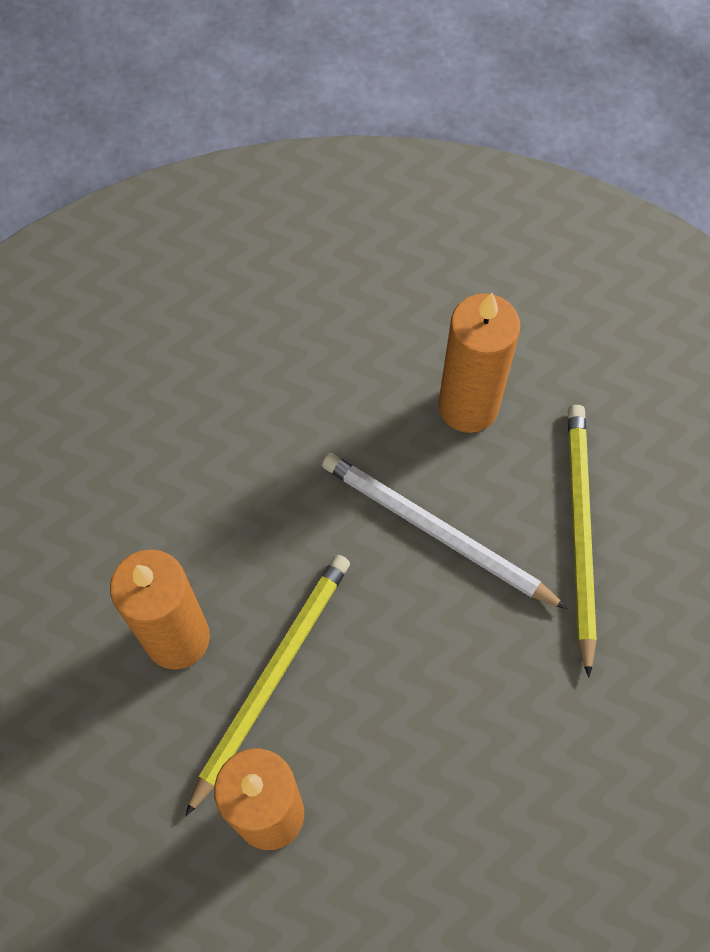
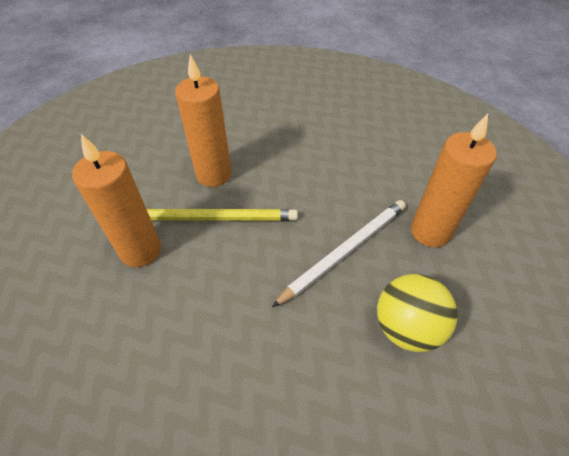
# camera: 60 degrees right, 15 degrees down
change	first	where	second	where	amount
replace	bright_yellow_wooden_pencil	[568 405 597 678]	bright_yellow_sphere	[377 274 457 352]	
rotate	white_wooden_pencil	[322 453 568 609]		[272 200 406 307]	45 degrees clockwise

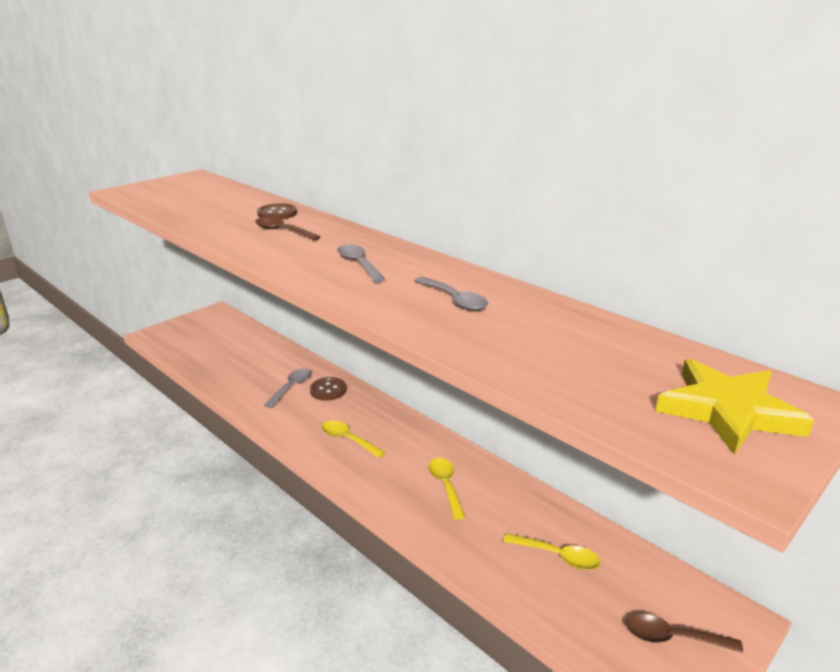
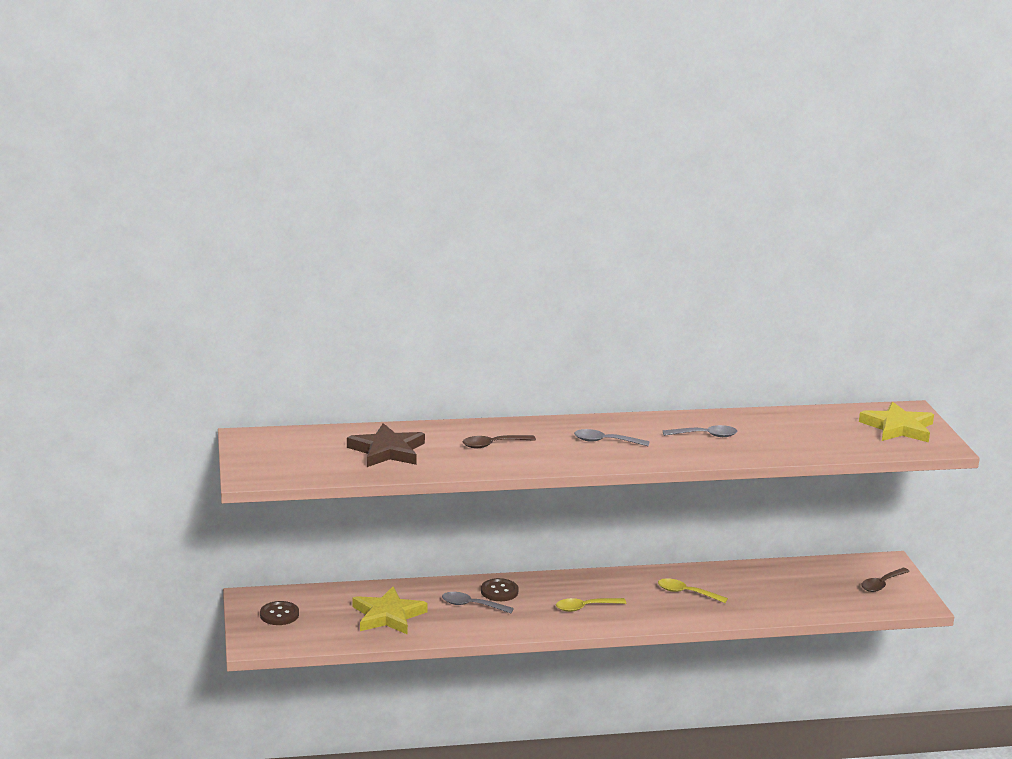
# camera: 55 degrees left, 5 degrees down
change	first	where	second	where	amount
delete	bright_yellow_teaspoon	[503 533 601 570]			
insert			dark_brown_five-pointed_star	[347 423 425 467]	
insert			bright_yellow_five-pointed_star	[352 586 428 635]	
move	dark_brown_sewing_button	[257 203 297 220]		[260 601 299 625]	
rotate	gray_teaspoon	[264 368 311 408]		[442 592 514 613]	45 degrees counterclockwise

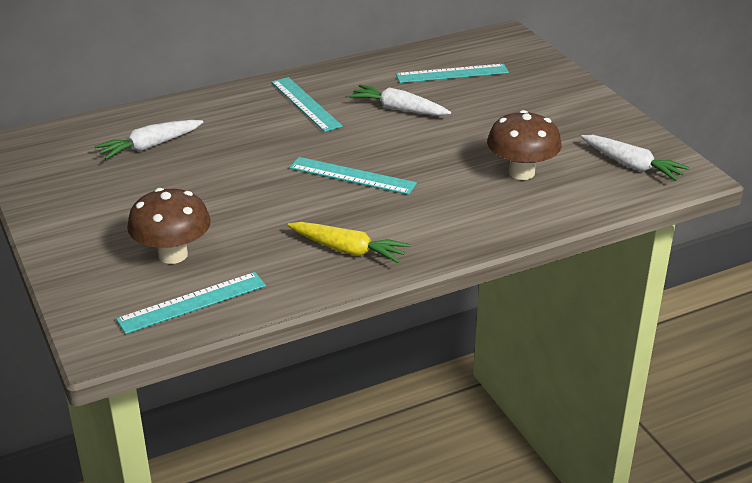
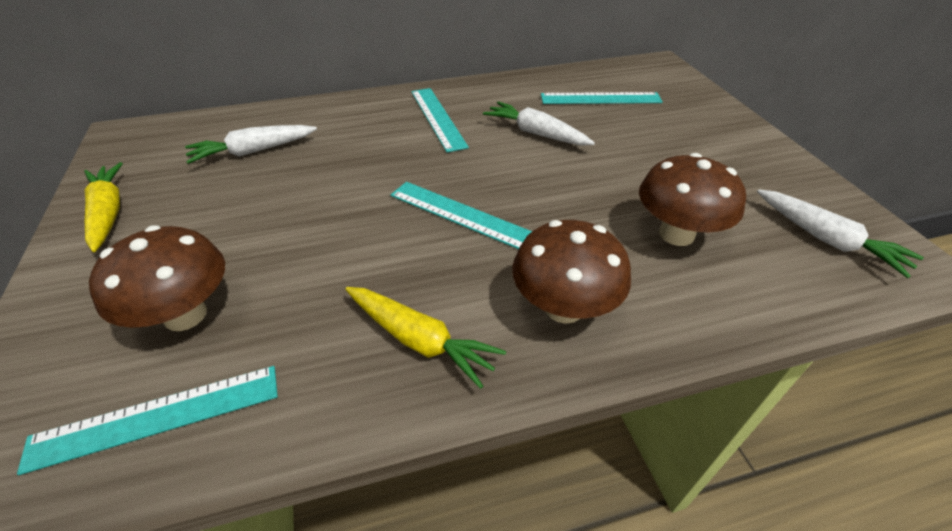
# camera: 10 degrees right, 10 degrees up
change	first	where	second	where	amount
insert			bright_yellow_root_vegetable	[84 162 123 252]	
insert			dark_brown_mushroom	[512 220 631 324]	

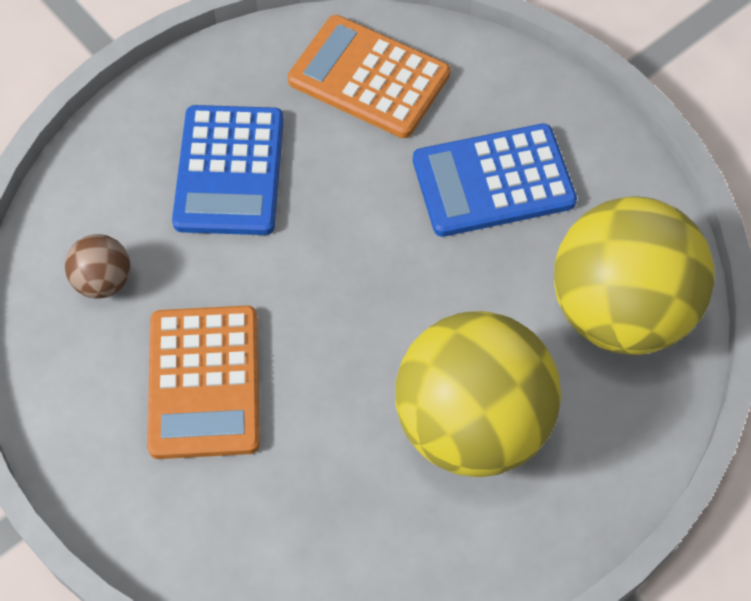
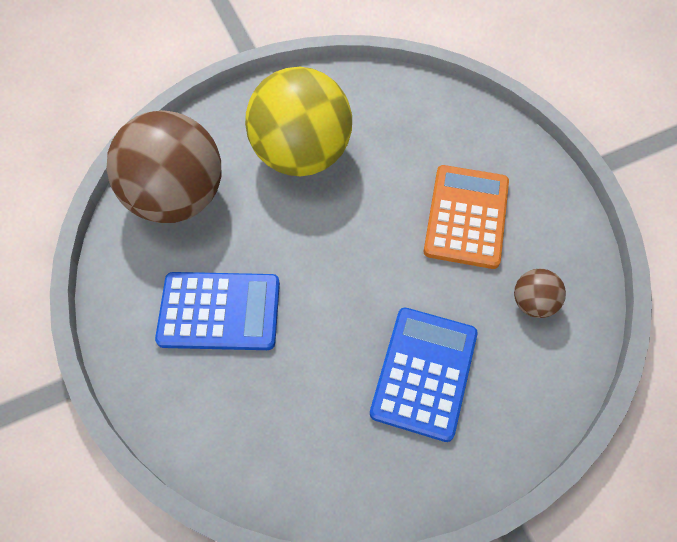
# camera: 165 degrees left, 0 degrees up
change	first	where	second	where	amount
delete	bright_orange_pocket_calculator	[288 15 450 138]			
recolor	bright_yellow_sphere	[554 197 715 355]	dark_brown_sphere	[106 110 221 223]	

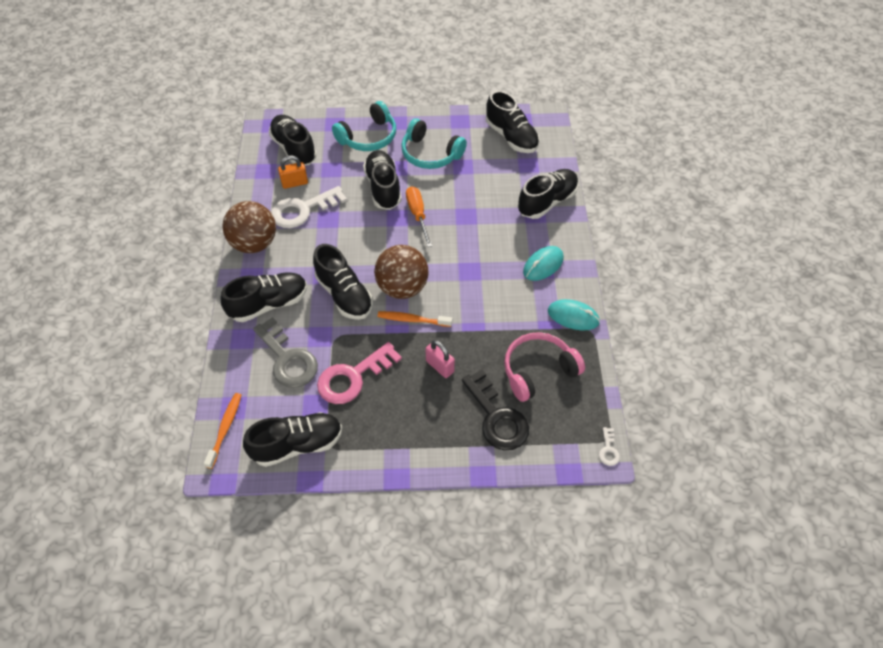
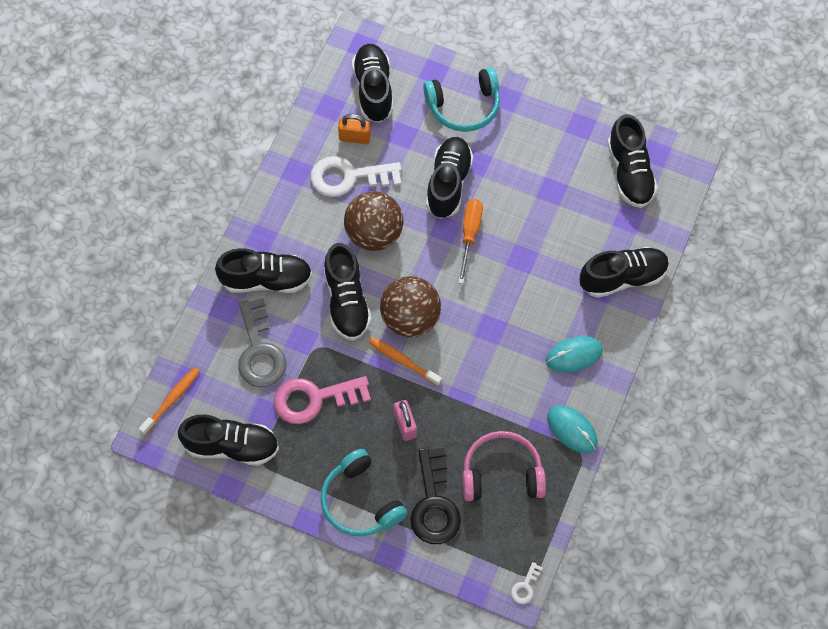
# camera: 25 degrees right, 10 degrees up
change	first	where	second	where	amount
move	dark_brown_sphere	[222 201 276 253]		[344 191 404 251]	
move	teal_headphones	[401 118 467 169]		[320 449 407 537]	

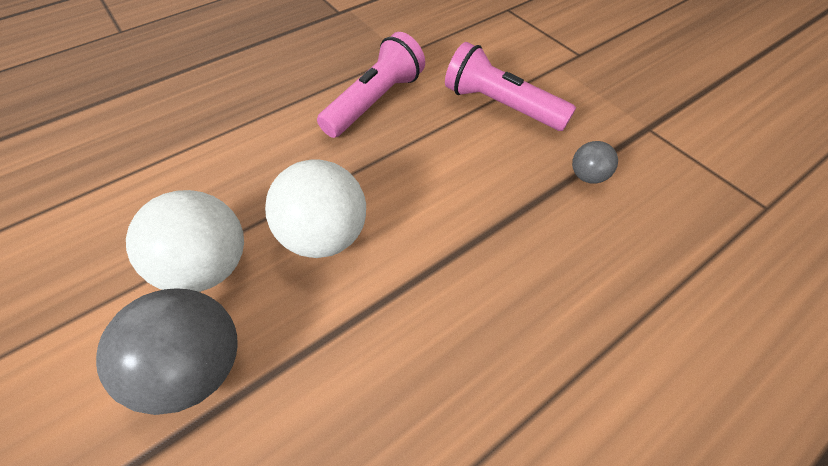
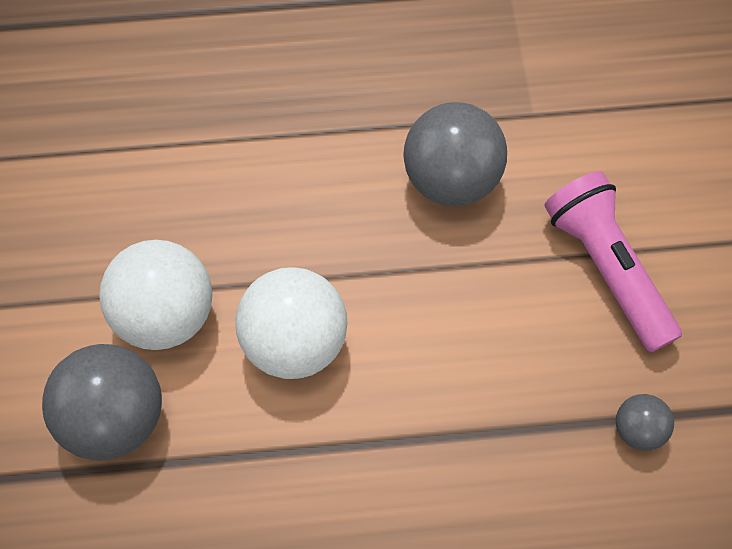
# camera: 30 degrees right, 10 degrees up
change	first	where	second	where	amount
replace	rose-pink_flashlight	[317 32 425 138]	gray_sphere	[403 102 507 206]	

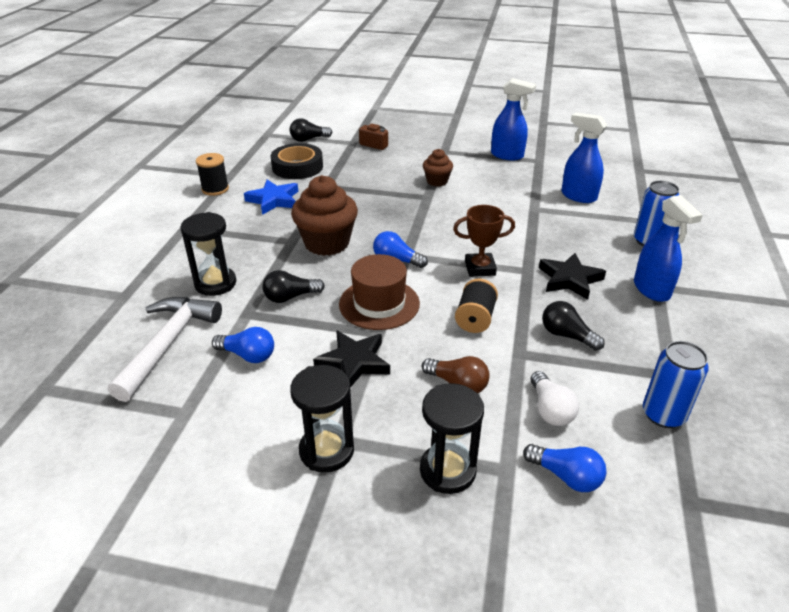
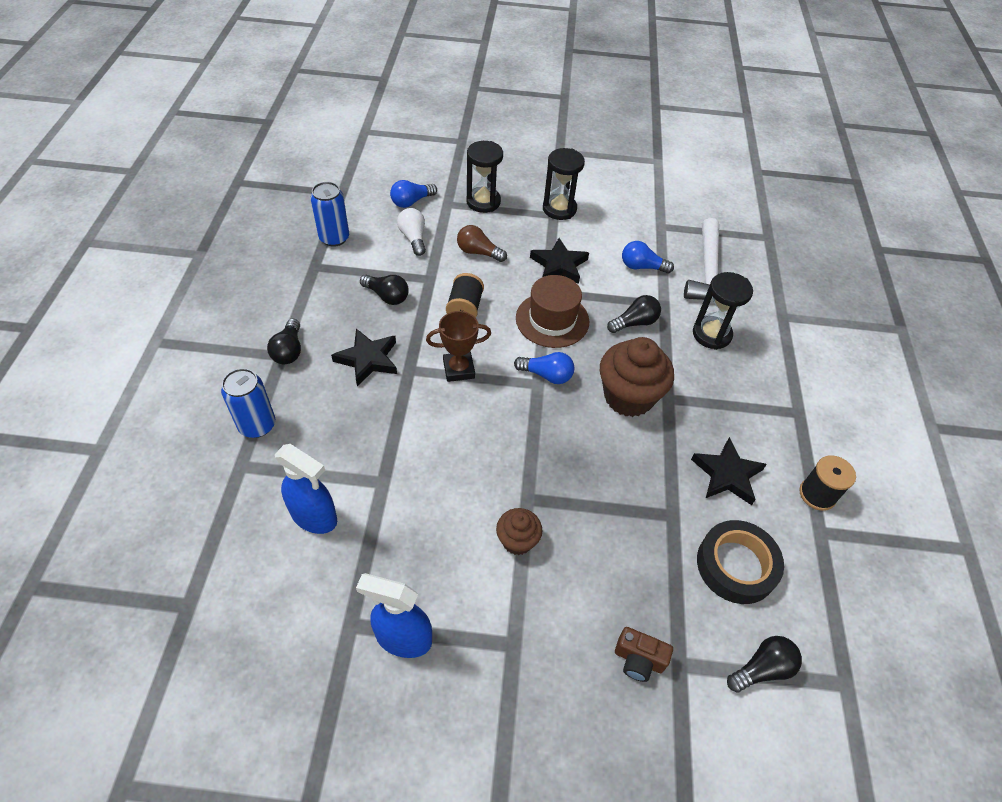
# camera: 170 degrees right, 15 degrees up
change	first	where	second	where	amount
replace	royal_blue_spray_cleaner	[634 195 703 302]	jet-black_light_bulb	[267 319 301 364]	
recolor	royal_blue_five-pointed_star	[244 180 298 215]	jet-black_five-pointed_star	[691 437 767 505]	
rotate	royal_blue_light_bulb	[523 444 606 492]		[390 180 437 208]	60 degrees counterclockwise

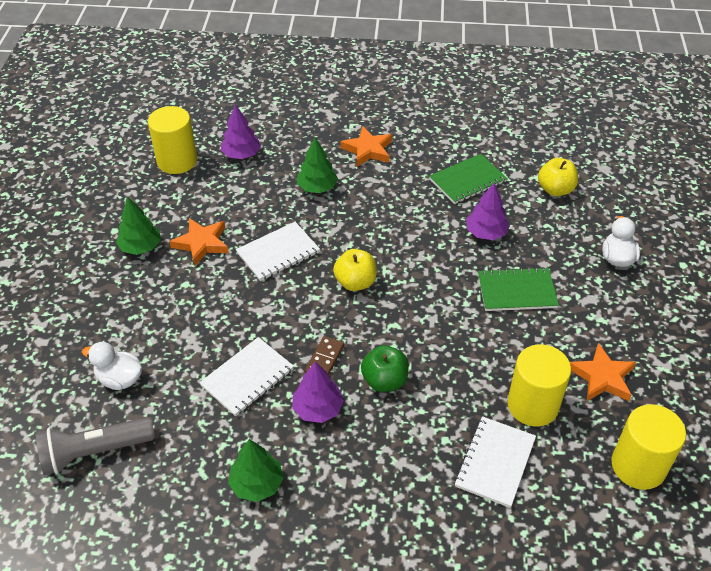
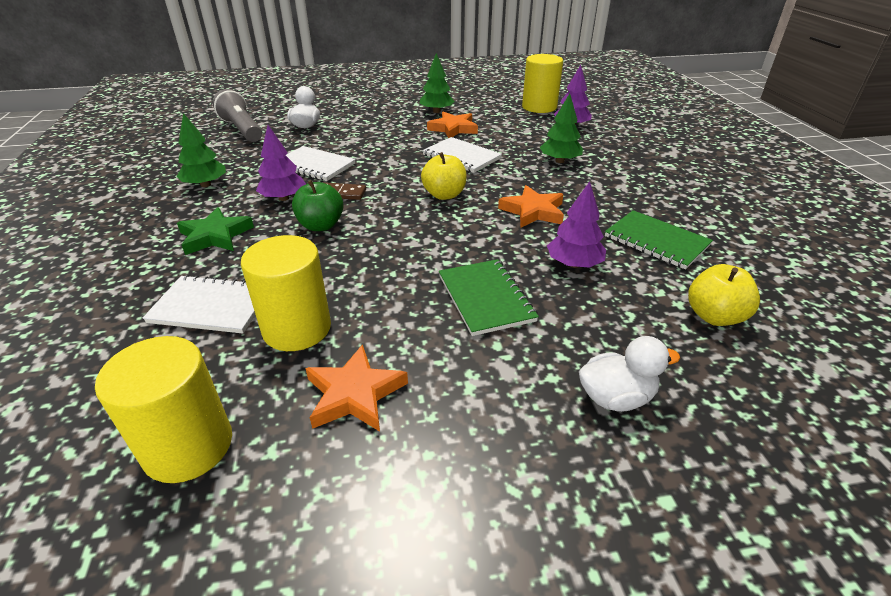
# camera: 75 degrees right, 10 degrees down
change	first	where	second	where	amount
insert			emerald_five-pointed_star	[177 207 254 255]	
move	bright_orange_five-pointed_star	[340 126 392 167]		[498 185 564 228]	

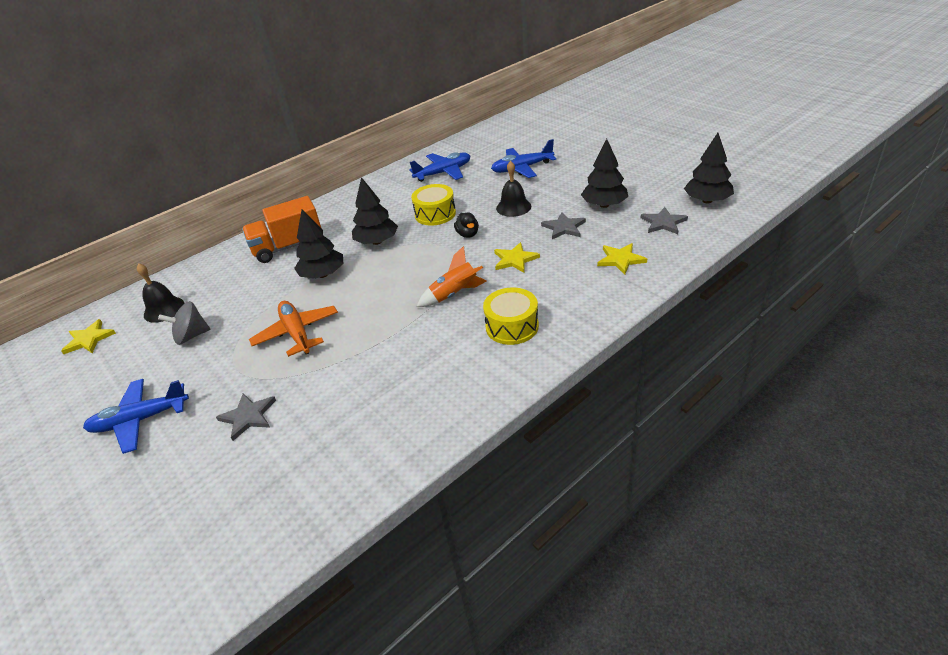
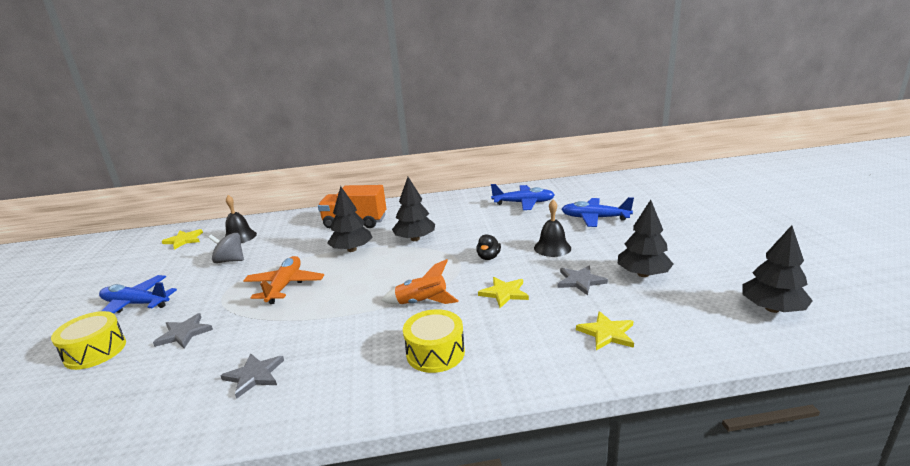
# camera: 30 degrees right, 15 degrees down
change	first	where	second	where	amount
move	bright_yellow_snare_drum	[411 184 456 225]		[51 311 126 370]	
move	gray_five-pointed_star	[641 207 688 234]		[220 353 284 399]	

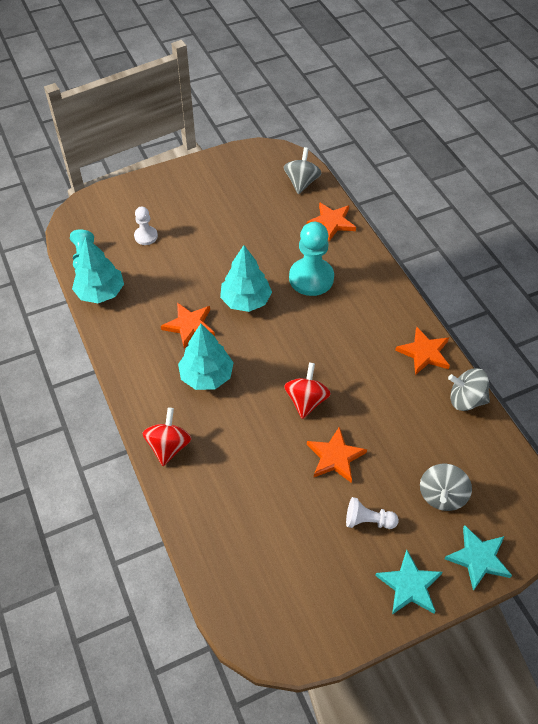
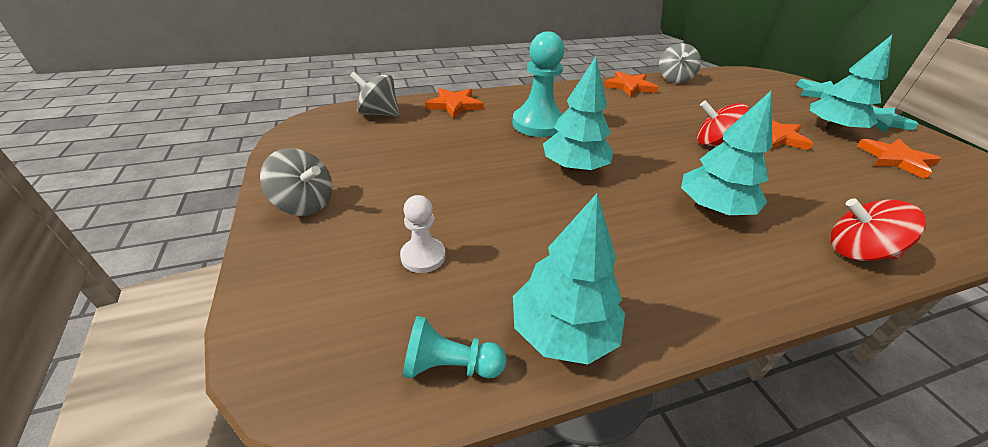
# camera: 85 degrees left, 15 degrees down
change	first	where	second	where	amount
move	bright_orange_five-pointed_star	[161 302 215 348]		[857 139 941 179]	
move	gray_whirligig	[420 464 472 511]		[260 148 332 216]	
replace	white_pawn	[346 497 399 529]	teal_fir_tree	[810 35 892 133]	

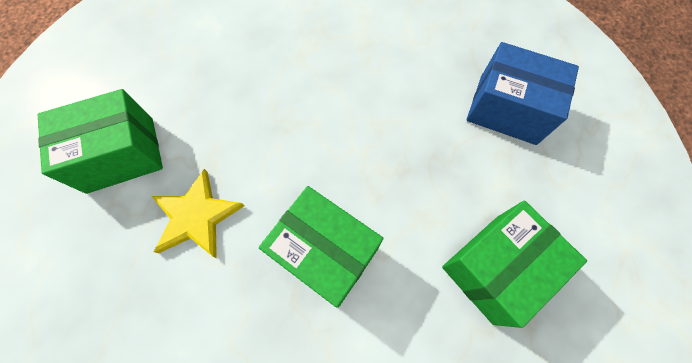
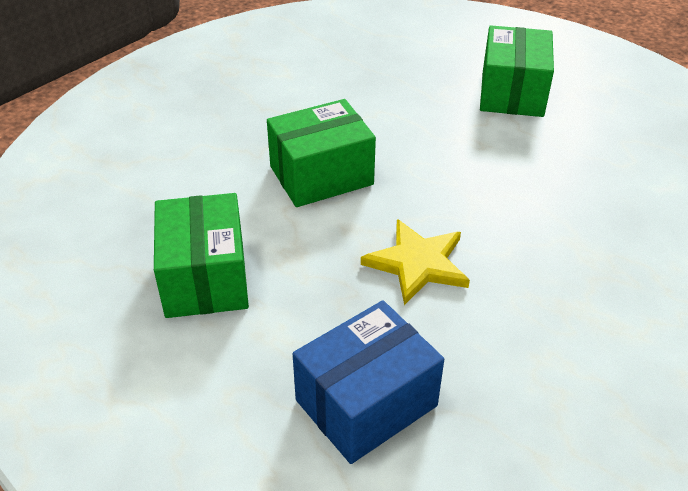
# camera: 120 degrees right, 25 degrees down
change	first	where	second	where	amount
move	bright_yellow_five-pointed_star	[152 169 245 258]		[361 219 470 305]	

